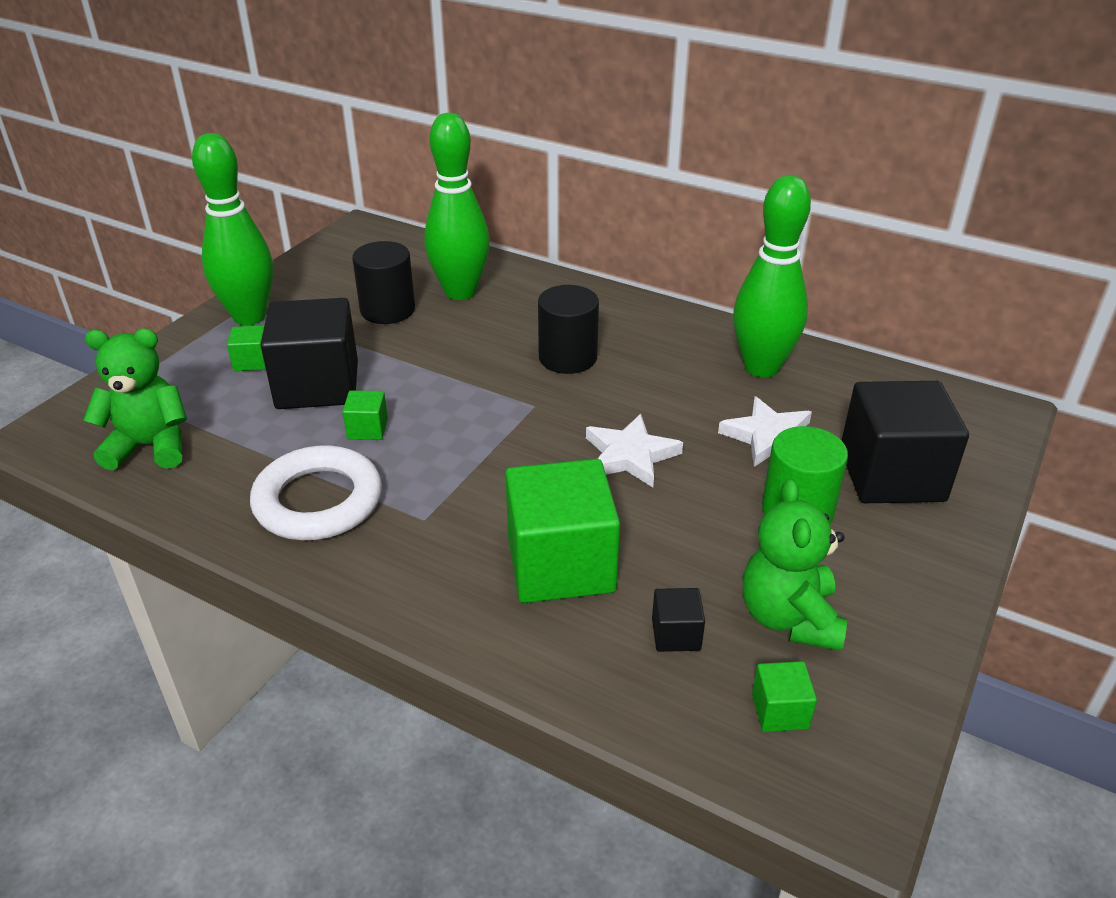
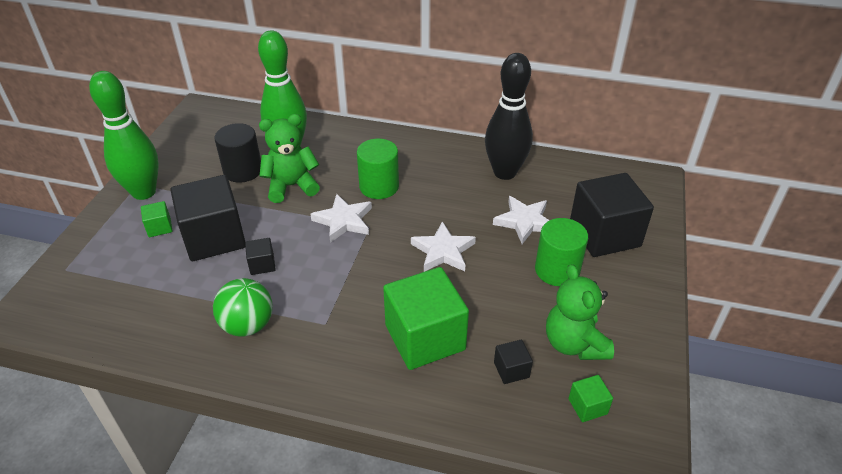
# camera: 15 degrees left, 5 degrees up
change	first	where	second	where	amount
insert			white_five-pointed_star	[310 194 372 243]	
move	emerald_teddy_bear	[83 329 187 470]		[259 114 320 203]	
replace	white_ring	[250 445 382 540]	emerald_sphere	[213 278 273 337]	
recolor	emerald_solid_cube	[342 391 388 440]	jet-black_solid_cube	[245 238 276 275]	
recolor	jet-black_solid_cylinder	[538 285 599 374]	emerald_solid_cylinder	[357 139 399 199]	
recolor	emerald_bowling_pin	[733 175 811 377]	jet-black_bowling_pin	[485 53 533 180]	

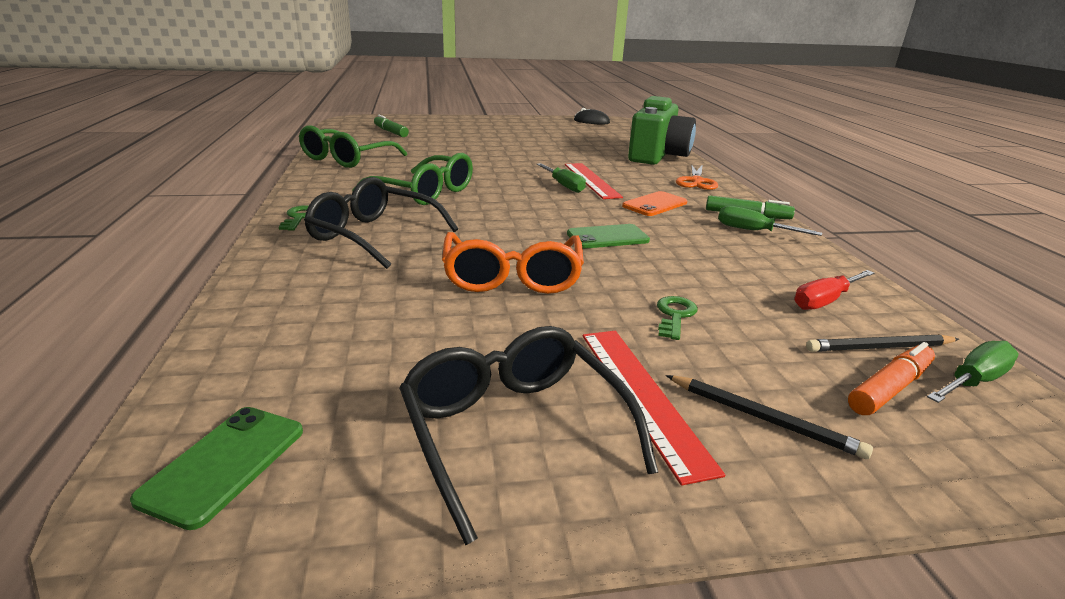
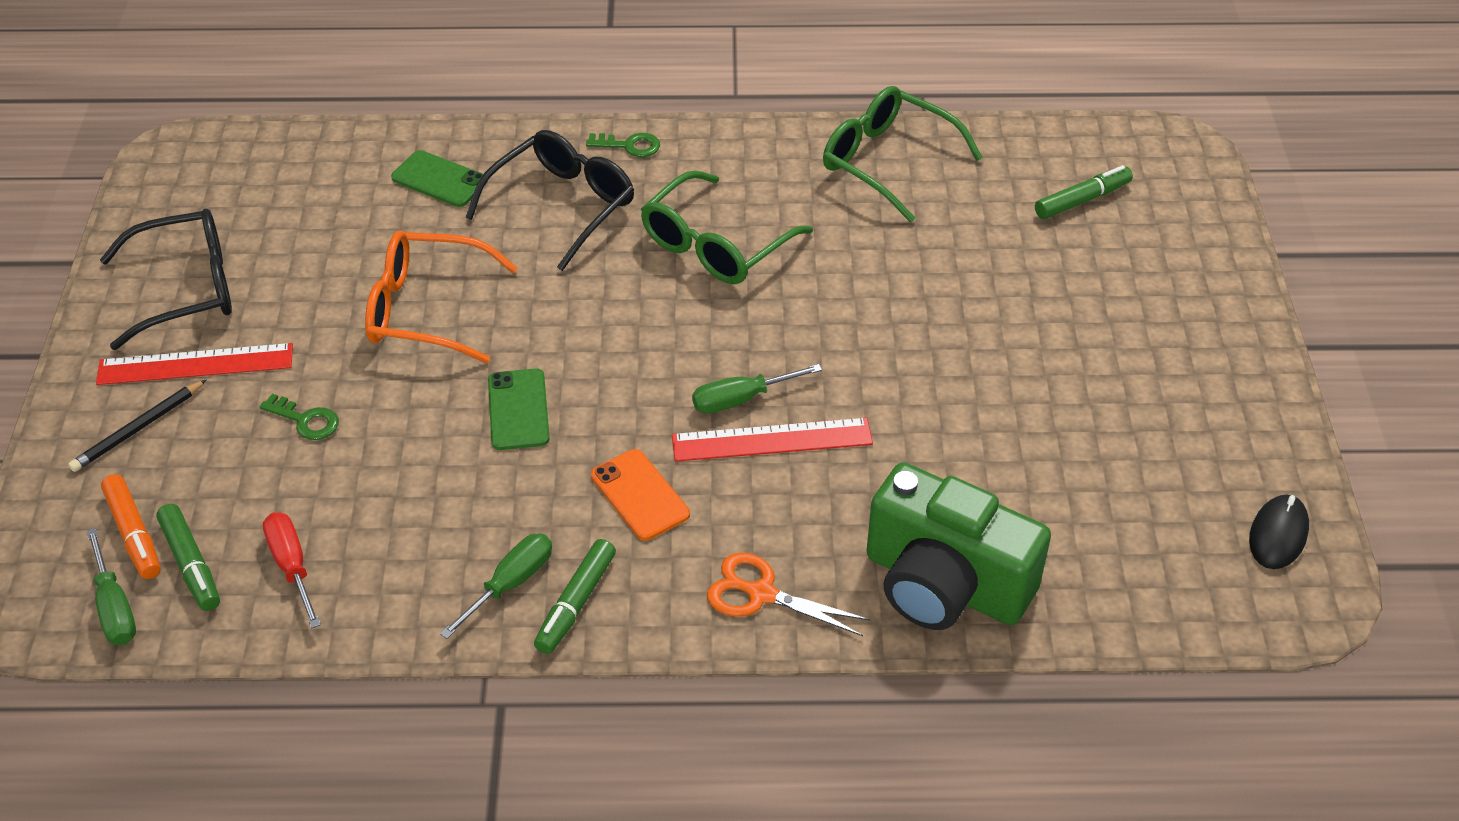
# camera: 100 degrees right, 20 degrees up
change	first	where	second	where	amount
move	emerald_smartphone	[130 407 303 530]		[391 150 488 207]	
replace	jet-black_wooden_pencil	[806 334 959 352]	emerald_marker_pen	[156 504 220 611]	

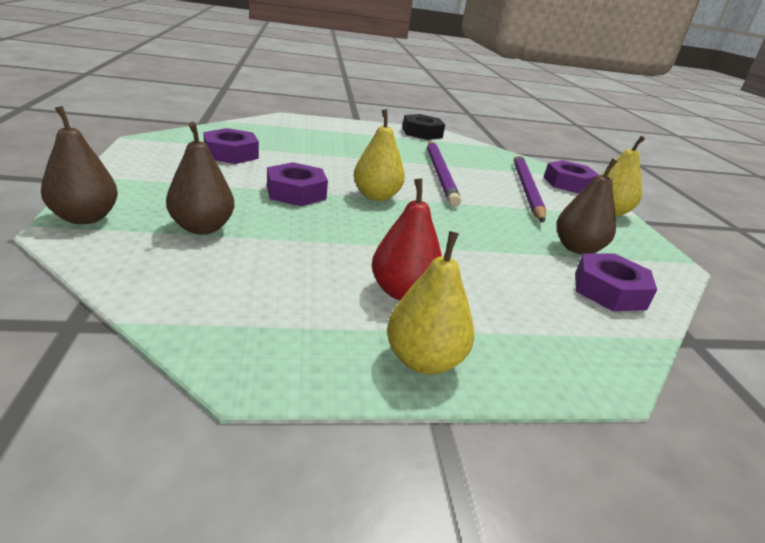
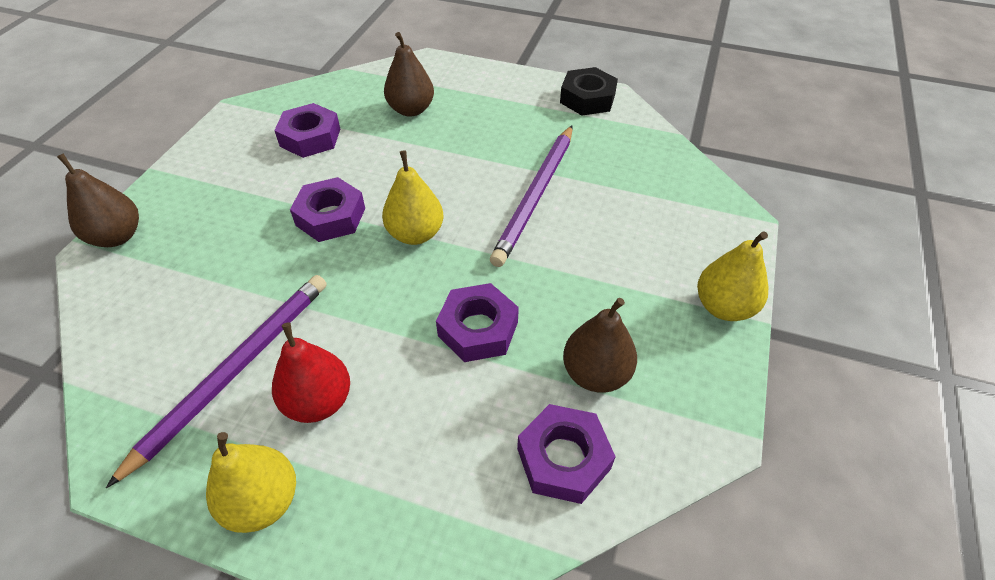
# camera: 30 degrees right, 20 degrees up
change	first	where	second	where	amount
move	dark_brown_pear_fruit	[166 122 235 234]		[384 32 434 117]	
move	royal_purple_wooden_pencil	[513 154 546 223]		[106 275 327 488]	
move	royal_purple_hexagon_nut	[543 160 599 194]		[436 283 519 362]	

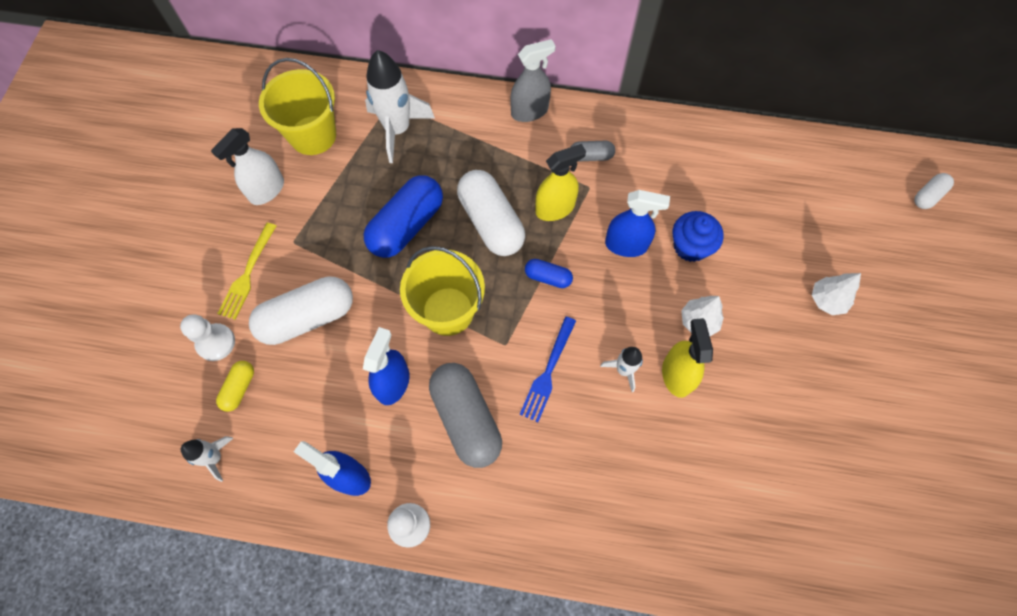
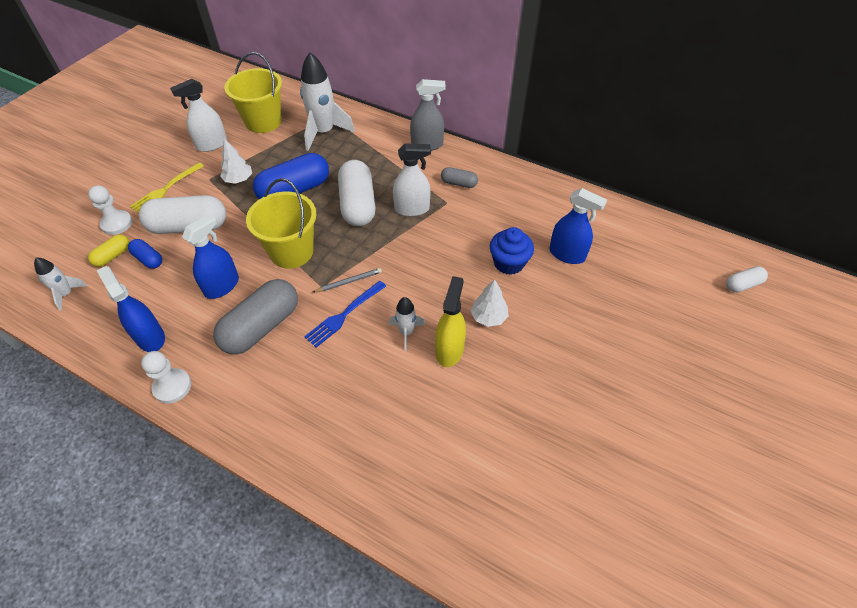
# camera: 20 degrees right, 15 degrees down
change	first	where	second	where	amount
insert			gray_wooden_pencil	[313 268 382 292]	
move	royal_blue_pill	[525 259 573 288]		[128 239 162 269]	
move	royal_blue_spray_cleaner	[605 190 670 257]		[549 188 607 264]	
move	white_fir_tree	[812 273 861 315]		[220 138 252 184]	
recolor	bright_yellow_spray_cleaner	[535 144 586 221]	white_spray_cleaner	[393 143 431 216]	
rotate	gray_pill	[429 363 502 468]		[213 279 298 354]	45 degrees clockwise

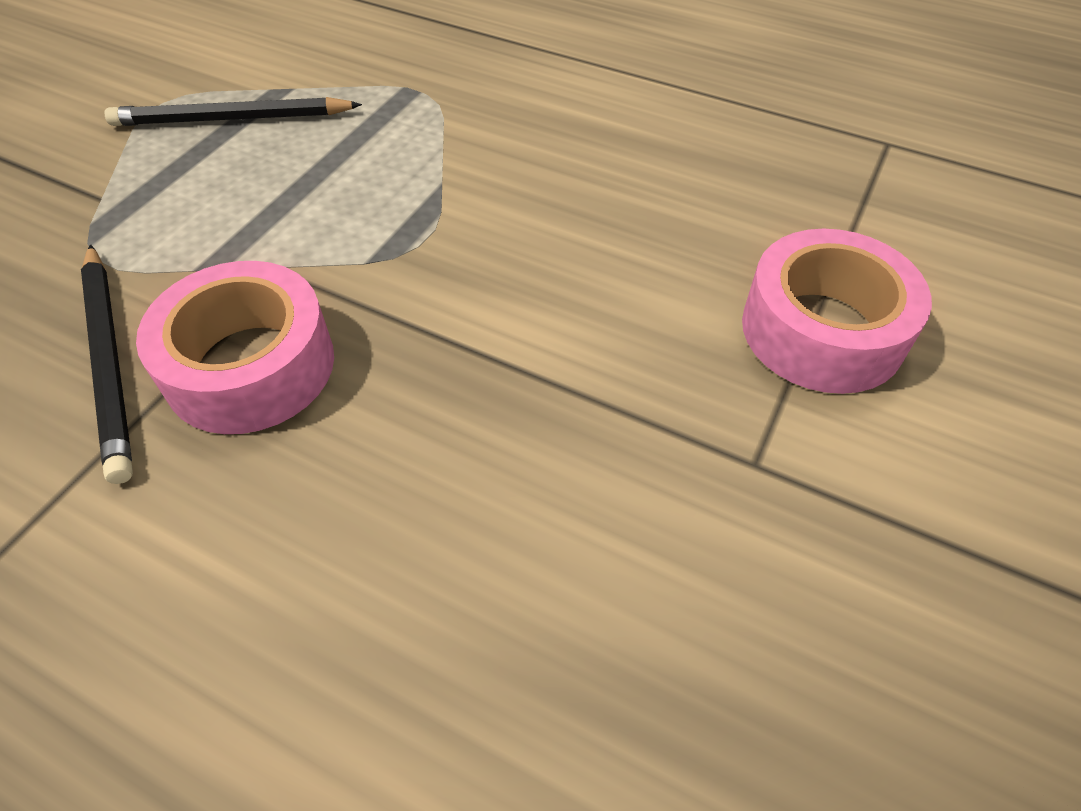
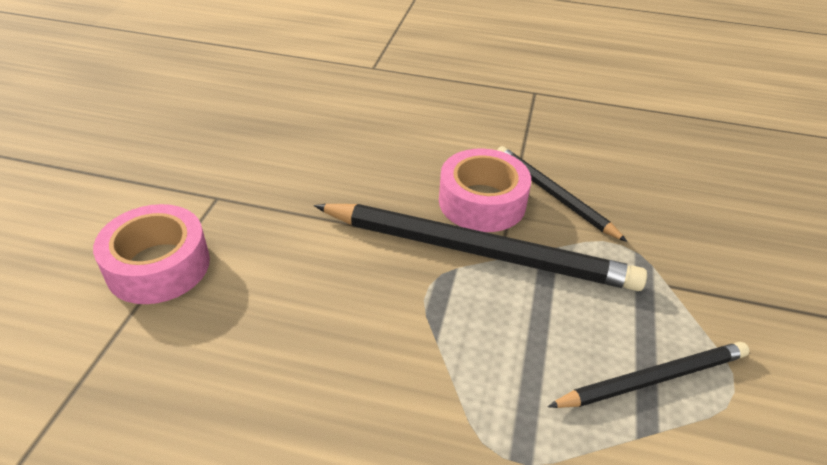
# camera: 165 degrees right, 10 degrees down
change	first	where	second	where	amount
insert			jet-black_wooden_pencil	[314 204 647 291]	

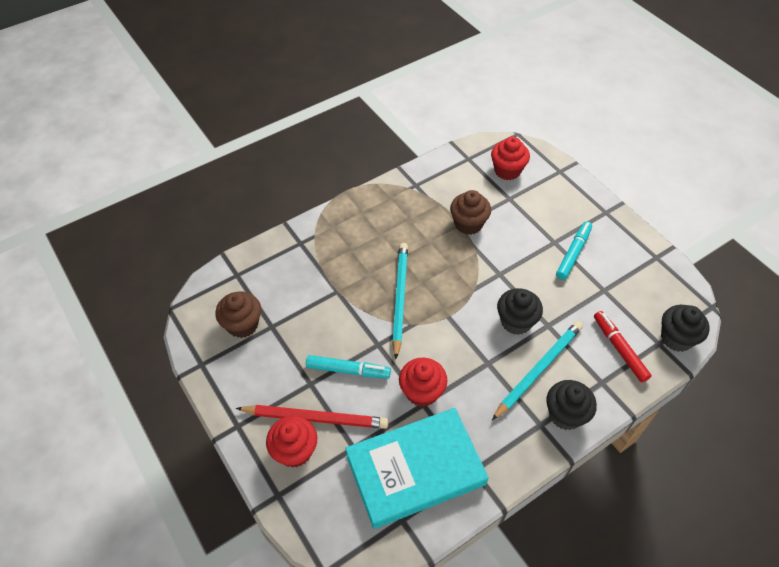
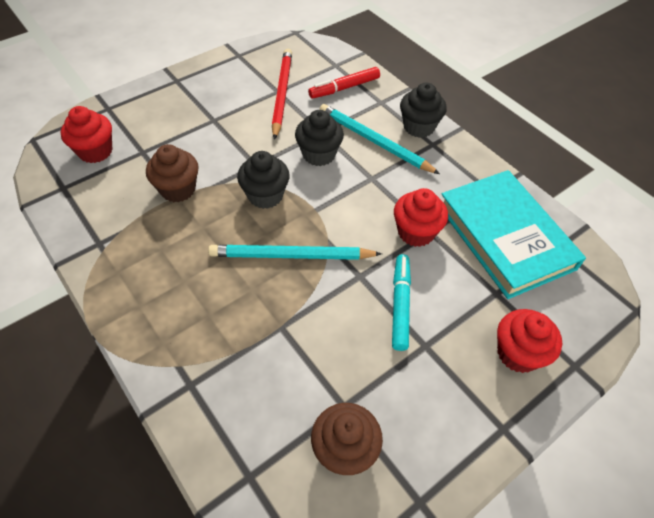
# camera: 95 degrees left, 0 degrees up
change	first	where	second	where	amount
delete	teal_marker_pen	[556 221 592 280]			
move	crimson_wooden_pencil	[236 405 389 429]		[272 49 292 140]	
move	jet-black_fairy_cake	[661 305 710 352]		[237 151 290 209]	

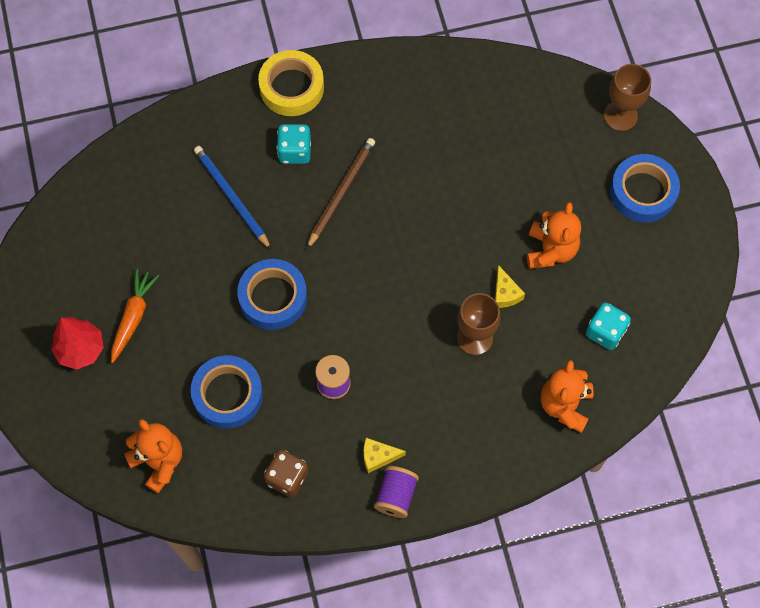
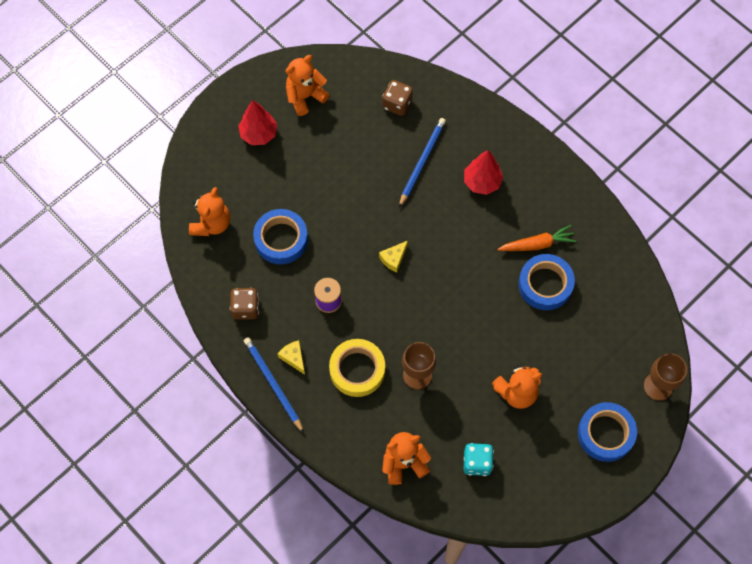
# camera: 60 degrees right, 0 degrees up
change	first	where	second	where	amount
delete	dark_brown_wooden_pencil	[307 138 375 249]			
insert			bright_orange_teddy_bear	[286 55 330 116]	
insert			dark_brown_dice	[382 80 413 116]	
move	bright_orange_root_vegetable	[111 269 159 363]		[497 225 577 251]	
move	royal_blue_roll_of_tape	[237 259 307 330]		[518 254 575 310]	
move	bright_yellow_roll_of_tape	[258 50 324 116]		[329 339 385 397]	
move	bright_yellow_piece_of_cheese	[495 265 525 308]		[379 241 408 273]	
replace	teal_dice	[277 124 311 164]	crimson_fir_tree	[464 150 503 195]	
replace	royal_purple_spool	[374 466 419 518]	royal_blue_wooden_pencil	[244 337 304 433]	

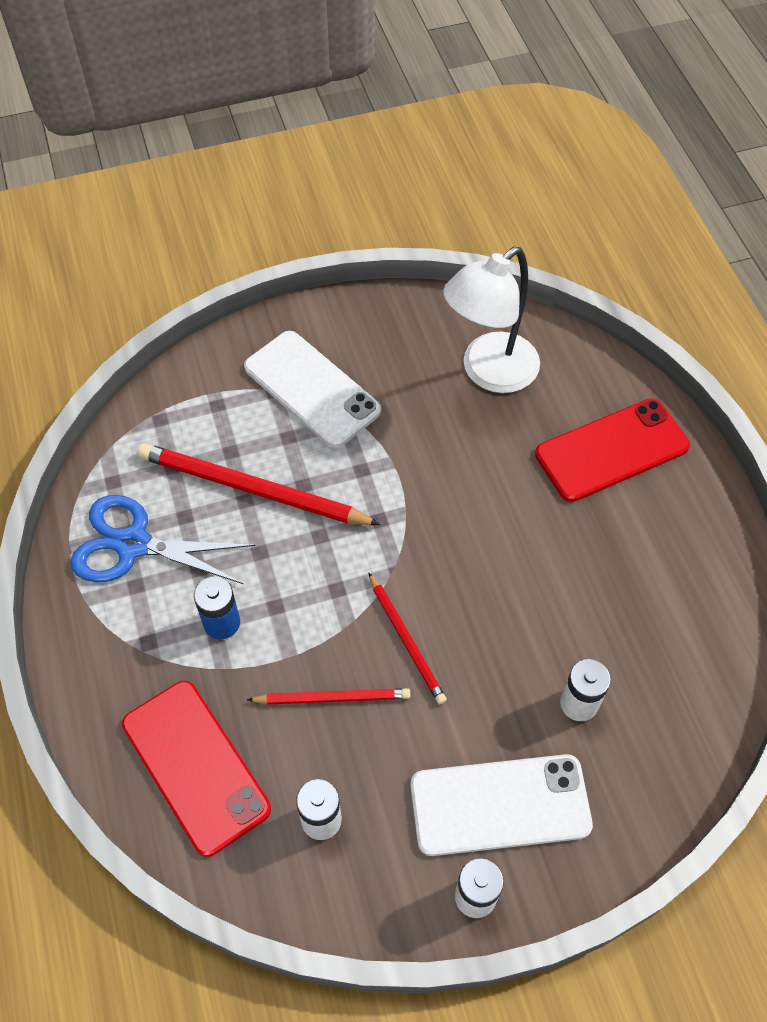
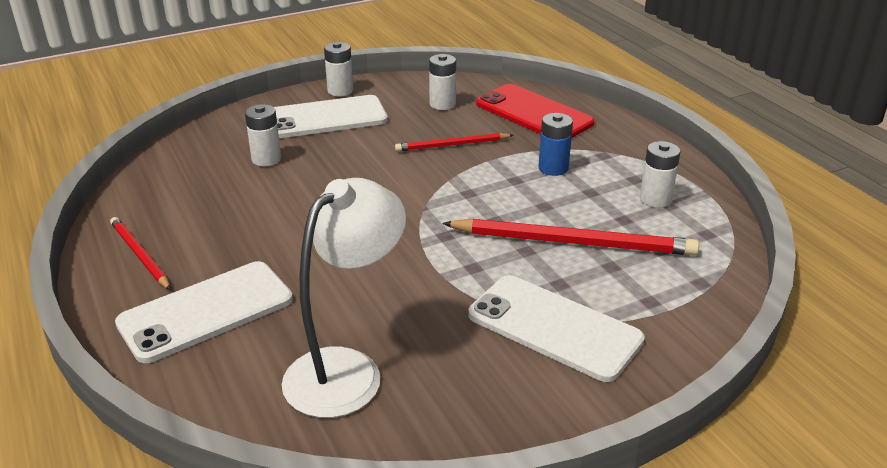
# camera: 170 degrees right, 25 degrees down
change	first	where	second	where	amount
move	crimson_wooden_pencil	[368 572 447 704]		[110 217 171 290]	
replace	royal_blue_scissors	[70 495 255 584]	white_battery	[640 141 680 208]	
recolor	crimson_smartphone	[535 398 690 502]	white_smartphone	[115 261 293 363]	

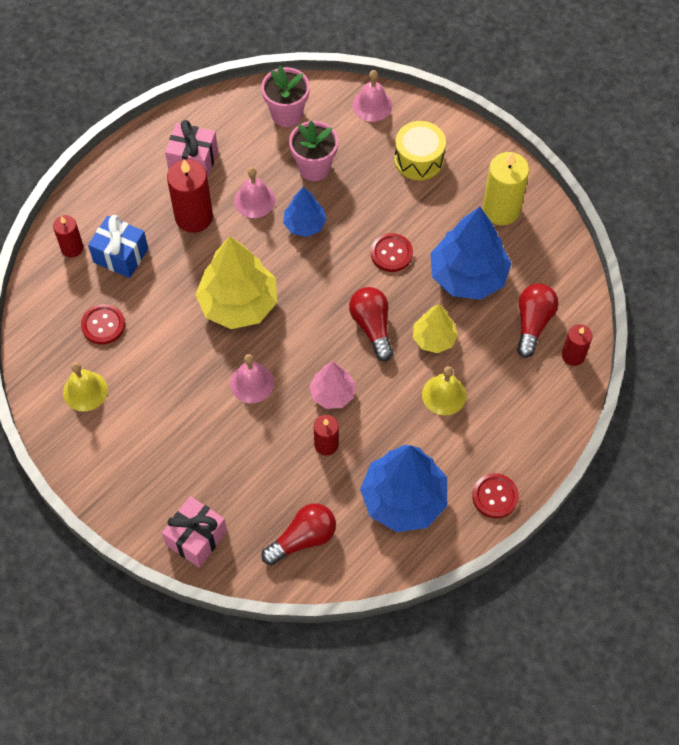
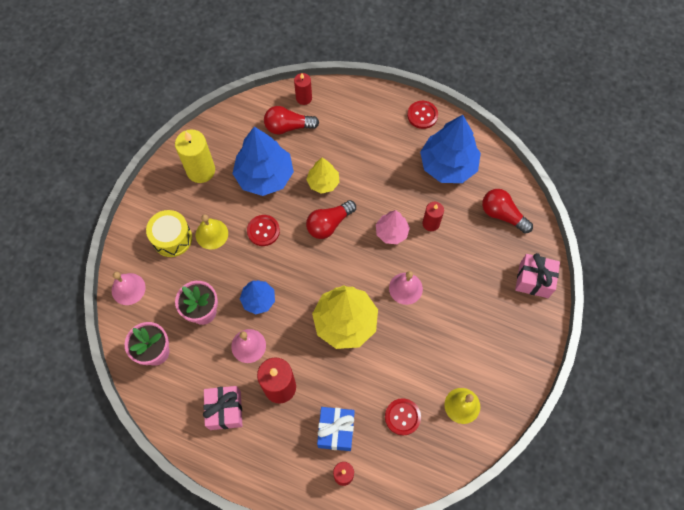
# camera: 110 degrees left, 5 degrees up
change	first	where	second	where	amount
move	bright_yellow_bell	[422 366 467 415]		[196 214 228 249]	

